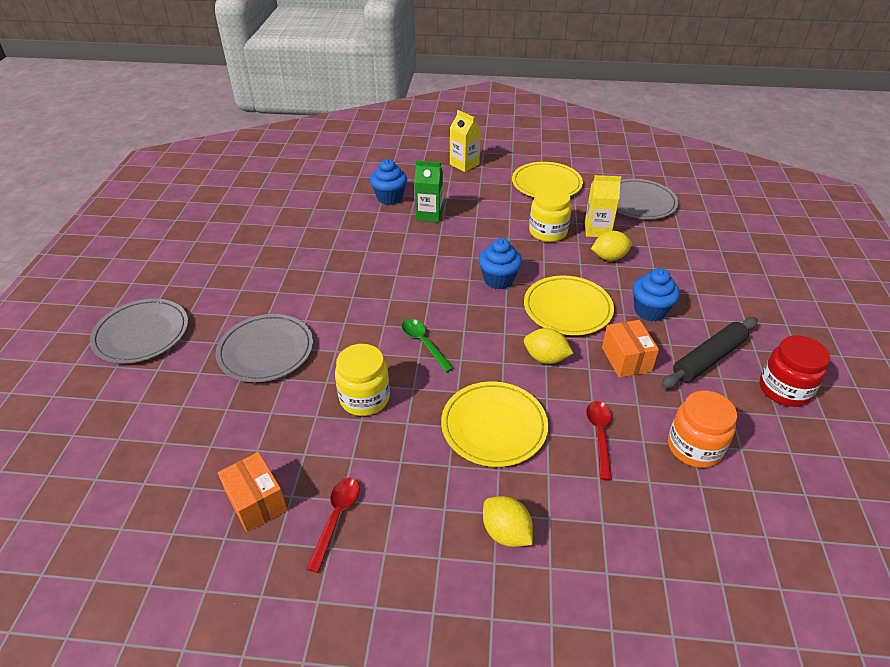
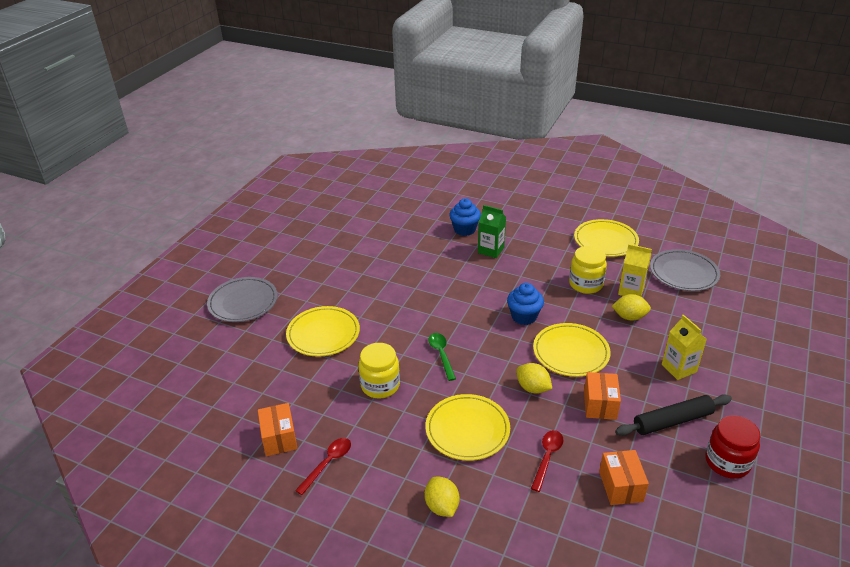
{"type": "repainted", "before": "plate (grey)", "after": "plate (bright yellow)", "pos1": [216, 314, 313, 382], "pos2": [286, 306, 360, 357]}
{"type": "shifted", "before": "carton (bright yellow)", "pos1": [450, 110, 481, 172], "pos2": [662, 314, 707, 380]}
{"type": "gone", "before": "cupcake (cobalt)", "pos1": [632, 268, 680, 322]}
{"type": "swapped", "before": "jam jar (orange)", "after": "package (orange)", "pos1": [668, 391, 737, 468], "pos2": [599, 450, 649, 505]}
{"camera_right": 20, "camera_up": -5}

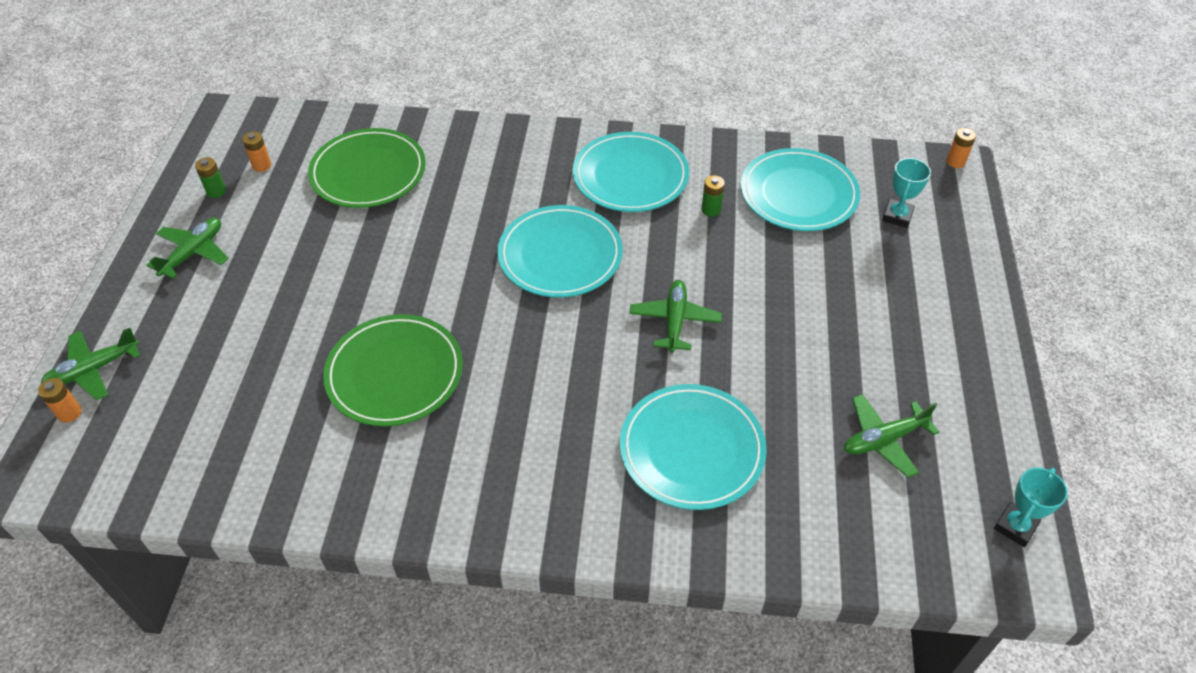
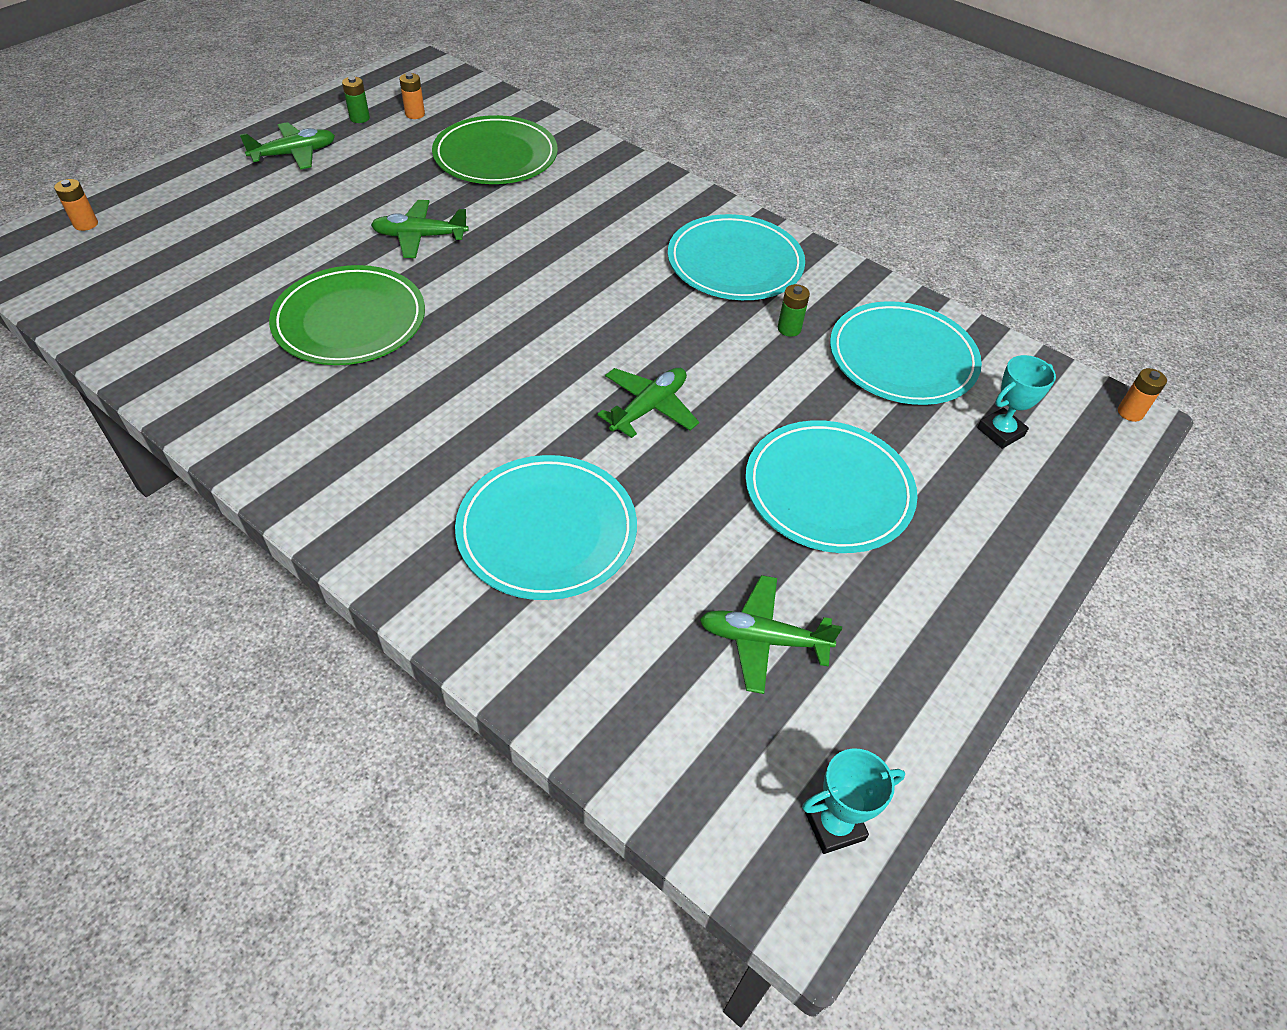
{"type": "shifted", "before": "plane (green)", "pos1": [41, 328, 141, 401], "pos2": [371, 200, 469, 258]}
{"type": "shifted", "before": "plate (aqua)", "pos1": [497, 205, 623, 297], "pos2": [745, 420, 918, 553]}
{"camera_right": 30, "camera_up": 0}

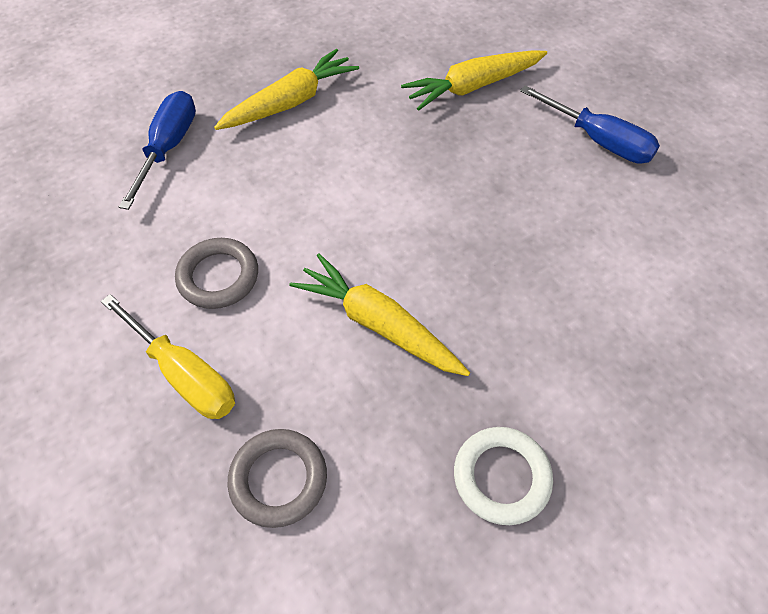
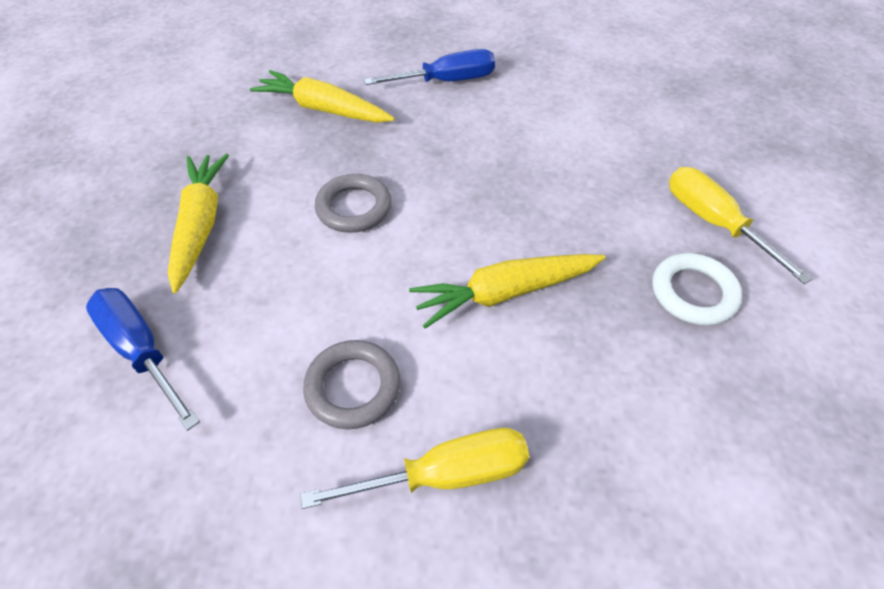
{"type": "shifted", "before": "torus (grey)", "pos1": [228, 429, 327, 528], "pos2": [315, 174, 392, 233]}
{"type": "rotated", "before": "root vegetable (bright yellow)", "pos1": [401, 50, 547, 110], "pos2": [250, 70, 395, 122], "turn": 105}
{"type": "new", "after": "screwdriver (bright yellow)", "pos2": [669, 167, 813, 284]}
{"camera_right": -55, "camera_up": -5}

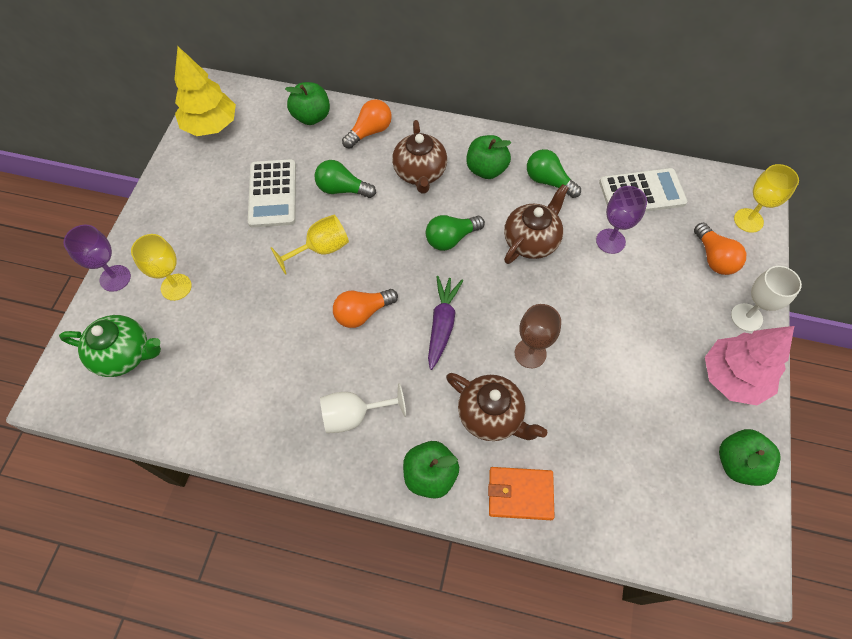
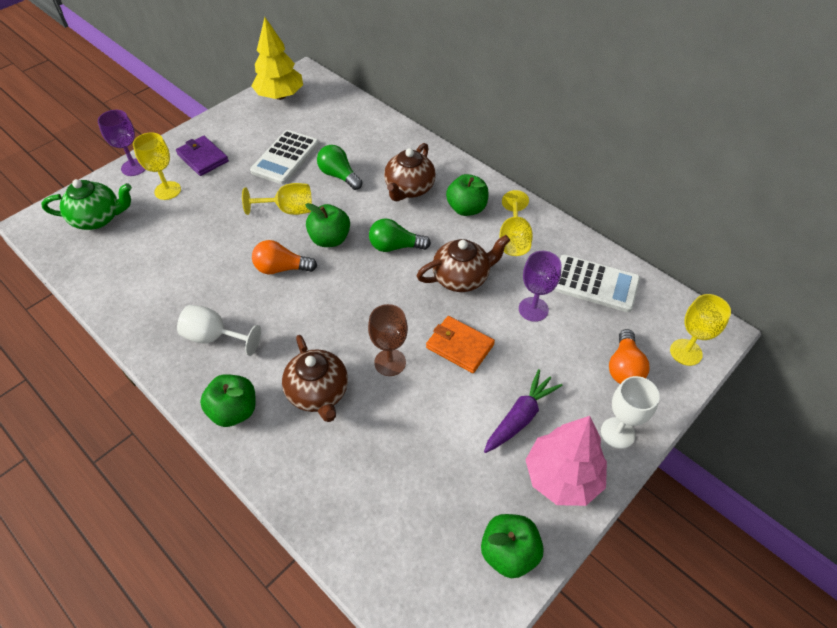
{"type": "rotated", "before": "tea pot (green)", "pos1": [59, 315, 161, 377], "pos2": [41, 179, 132, 230], "turn": -45}
{"type": "shifted", "before": "toy apple (green)", "pos1": [285, 82, 330, 125], "pos2": [305, 203, 350, 247]}
{"type": "gone", "before": "light bulb (orange)", "pos1": [342, 99, 392, 149]}
{"type": "shifted", "before": "root vegetable (royal purple)", "pos1": [428, 276, 463, 370], "pos2": [484, 369, 563, 453]}
{"type": "shifted", "before": "wallet (orange)", "pos1": [488, 467, 555, 520], "pos2": [426, 316, 495, 373]}
{"type": "swapped", "before": "light bulb (green)", "after": "wine glass (bright yellow)", "pos1": [527, 149, 581, 198], "pos2": [499, 190, 533, 256]}
{"type": "new", "after": "wallet (royal purple)", "pos2": [176, 136, 229, 176]}
{"camera_right": 30, "camera_up": -10}

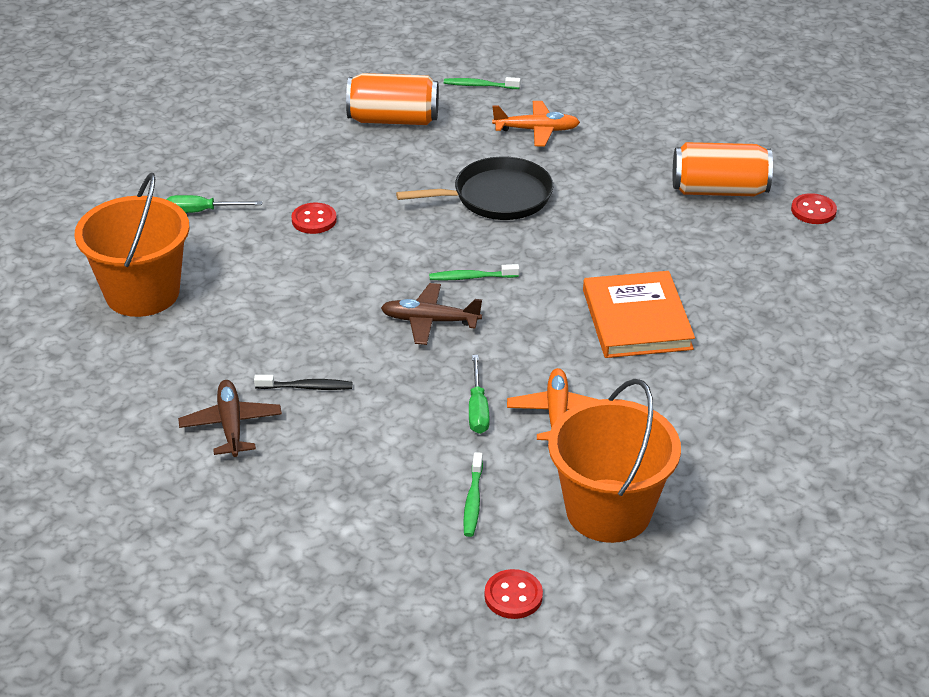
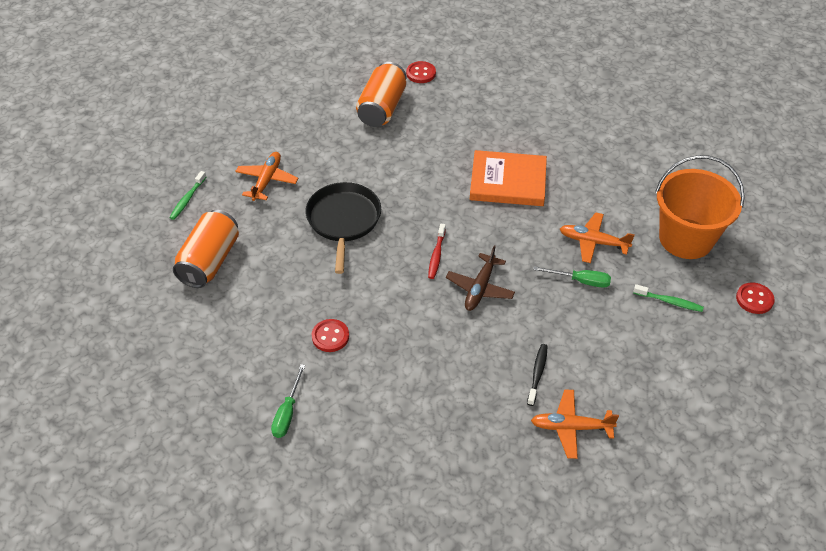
{"type": "gone", "before": "pail (orange)", "pos1": [74, 173, 190, 317]}
{"type": "repainted", "before": "plane (russet)", "after": "plane (orange)", "pos1": [178, 380, 282, 457], "pos2": [531, 389, 619, 459]}
{"type": "repainted", "before": "toothbrush (green)", "after": "toothbrush (red)", "pos1": [429, 264, 519, 281], "pos2": [428, 224, 446, 279]}
{"camera_right": -75, "camera_up": 10}

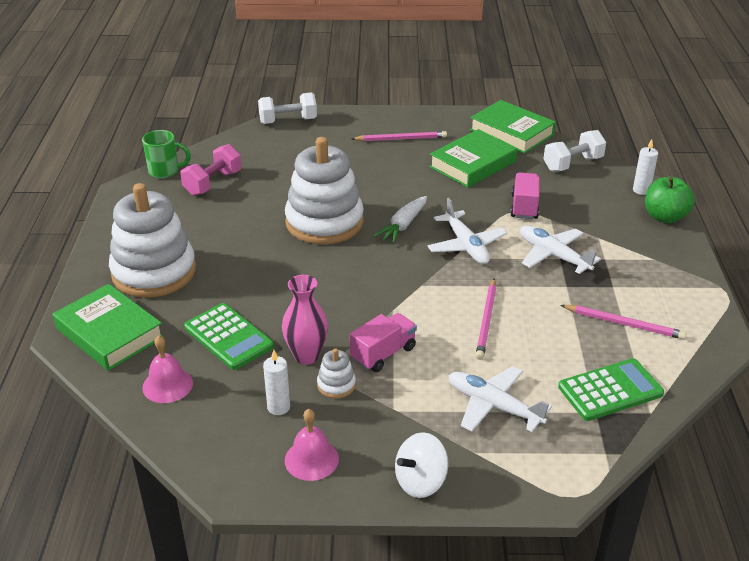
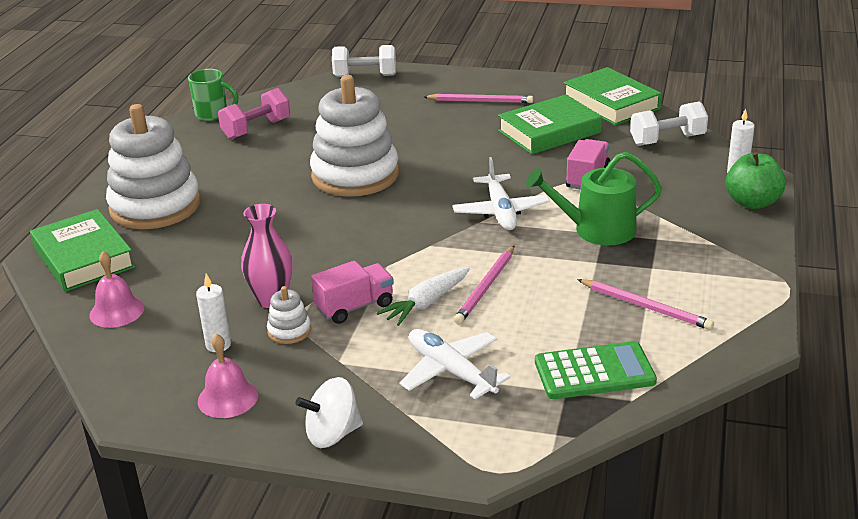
{"type": "gone", "before": "adding machine (green)", "pos1": [184, 303, 274, 370]}
{"type": "shifted", "before": "root vegetable (snow-white)", "pos1": [374, 196, 427, 243], "pos2": [377, 267, 470, 326]}
{"type": "swapped", "before": "plane (snow-white)", "after": "watering can (green)", "pos1": [520, 225, 601, 274], "pos2": [526, 152, 662, 245]}
{"camera_right": 15, "camera_up": -5}

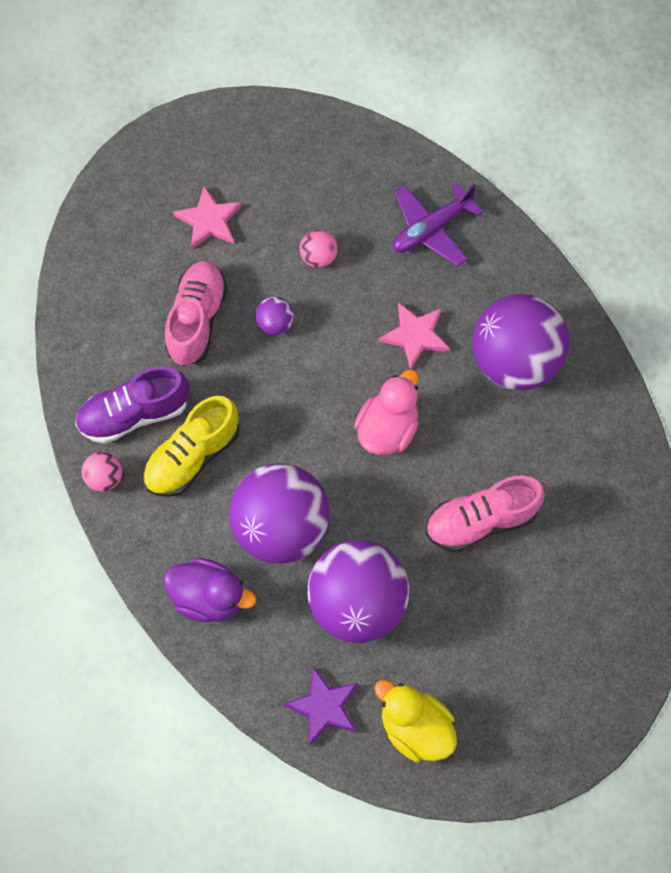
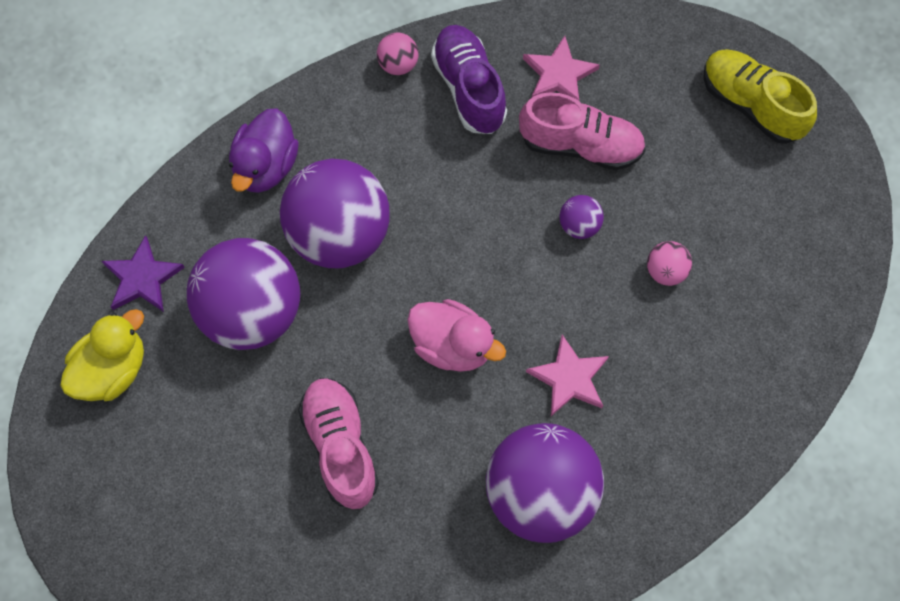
{"type": "shifted", "before": "lace-up shoe (bright yellow)", "pos1": [143, 396, 240, 497], "pos2": [704, 49, 817, 144]}
{"type": "shifted", "before": "star (rosy)", "pos1": [173, 186, 242, 249], "pos2": [523, 36, 600, 102]}
{"type": "gone", "before": "plane (royal purple)", "pos1": [393, 183, 483, 266]}
{"camera_right": 90, "camera_up": 0}

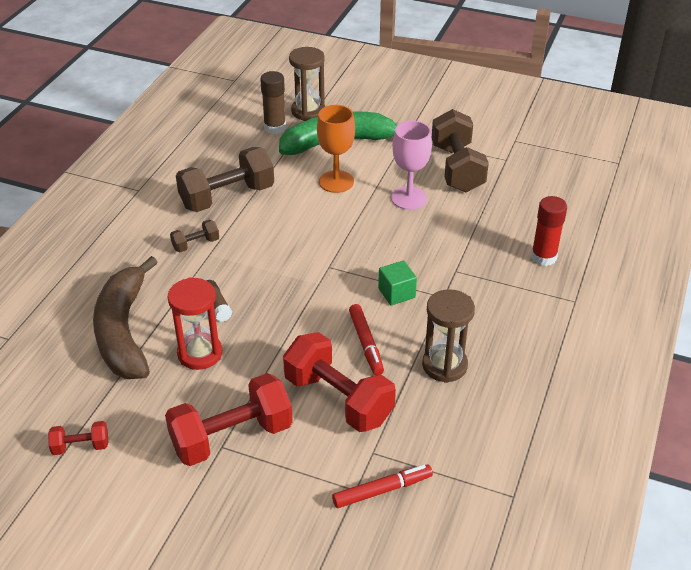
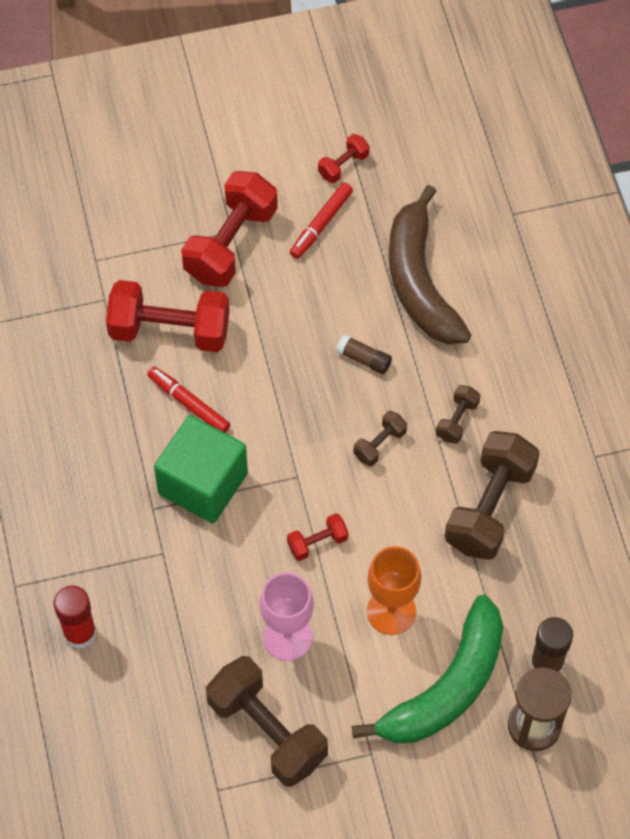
{"type": "rotated", "before": "banana fruit (russet)", "pos1": [93, 256, 158, 379], "pos2": [389, 185, 471, 344], "turn": -150}
{"type": "gone", "before": "hourglass (red)", "pos1": [167, 277, 222, 370]}
{"type": "shifted", "before": "felt pen (red)", "pos1": [332, 464, 433, 508], "pos2": [290, 183, 353, 259]}
{"type": "scaled", "before": "solid cube (green)", "pos1": [378, 260, 417, 305], "pos2": [154, 415, 248, 523], "scale": 1.96}
{"type": "gone", "before": "hourglass (russet)", "pos1": [422, 289, 475, 383]}
{"type": "new", "after": "free weight (red)", "pos2": [287, 513, 348, 561]}
{"type": "new", "after": "free weight (russet)", "pos2": [353, 411, 407, 466]}
{"camera_right": 145, "camera_up": 20}

